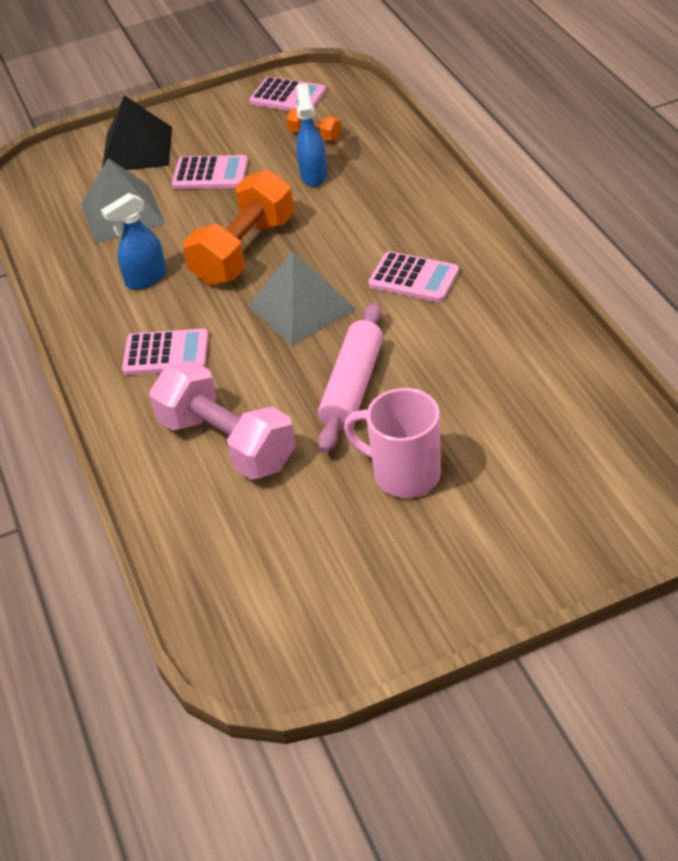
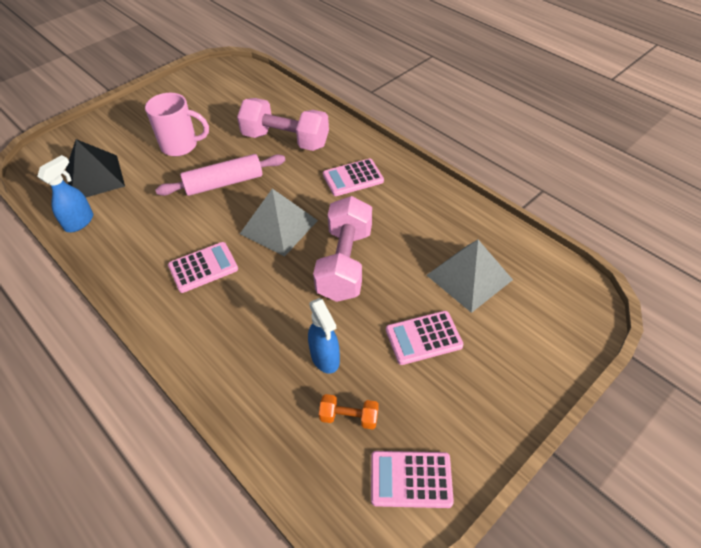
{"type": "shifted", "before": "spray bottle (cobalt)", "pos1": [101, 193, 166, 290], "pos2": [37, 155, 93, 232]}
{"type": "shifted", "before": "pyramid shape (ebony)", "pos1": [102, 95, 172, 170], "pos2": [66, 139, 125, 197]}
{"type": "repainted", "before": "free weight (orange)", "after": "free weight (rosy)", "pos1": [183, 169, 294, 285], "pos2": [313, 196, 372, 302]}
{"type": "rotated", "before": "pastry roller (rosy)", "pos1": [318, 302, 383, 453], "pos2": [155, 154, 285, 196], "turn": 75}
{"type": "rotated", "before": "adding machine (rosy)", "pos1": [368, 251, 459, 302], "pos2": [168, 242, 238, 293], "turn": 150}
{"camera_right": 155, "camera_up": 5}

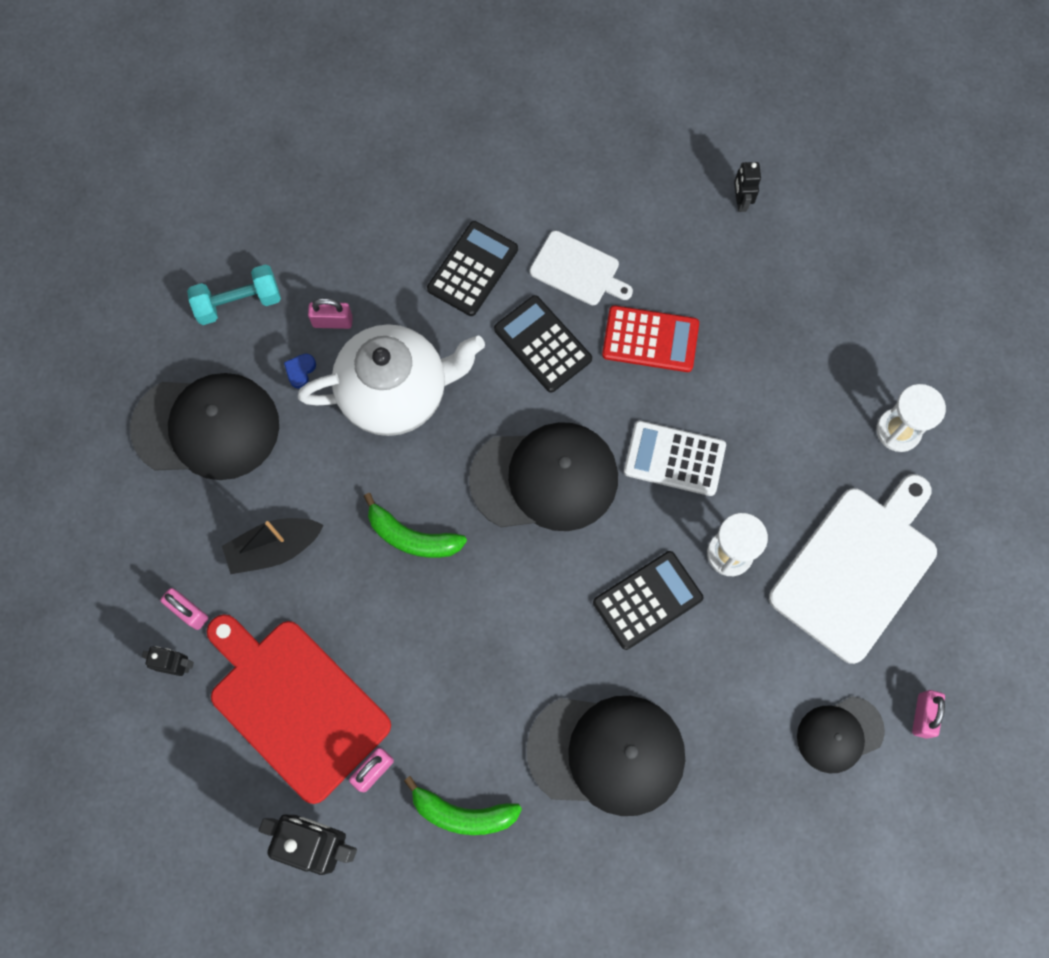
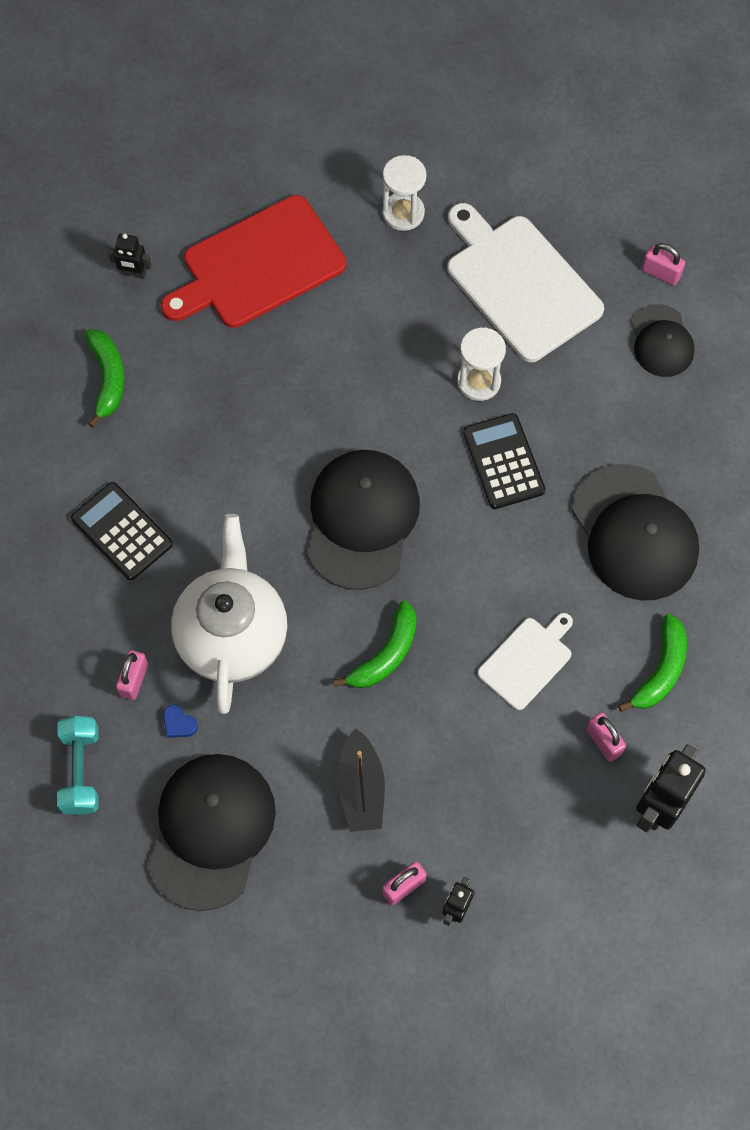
{"type": "shifted", "before": "bread board (red)", "pos1": [207, 614, 391, 804], "pos2": [161, 195, 347, 328]}
{"type": "gone", "before": "adding machine (ebony)", "pos1": [494, 295, 592, 393]}
{"type": "rotated", "before": "peaked cap (ebony)", "pos1": [527, 696, 685, 816], "pos2": [572, 464, 699, 601], "turn": 135}
{"type": "shifted", "before": "bread board (snow-white)", "pos1": [530, 231, 633, 305], "pos2": [477, 613, 573, 710]}
{"type": "gone", "before": "adding machine (red)", "pos1": [602, 305, 699, 372]}
{"type": "gone", "before": "adding machine (snow-white)", "pos1": [624, 421, 726, 496]}
{"type": "new", "after": "banana fruit (green)", "pos2": [85, 330, 125, 428]}
{"camera_right": -75, "camera_up": -5}

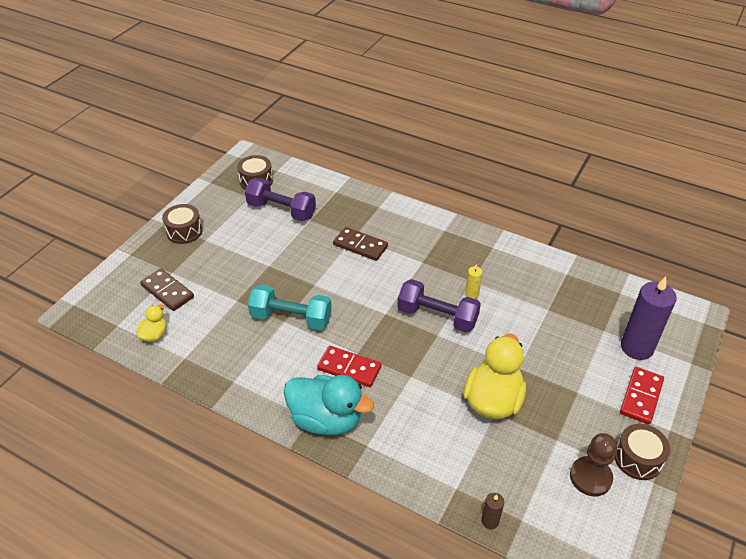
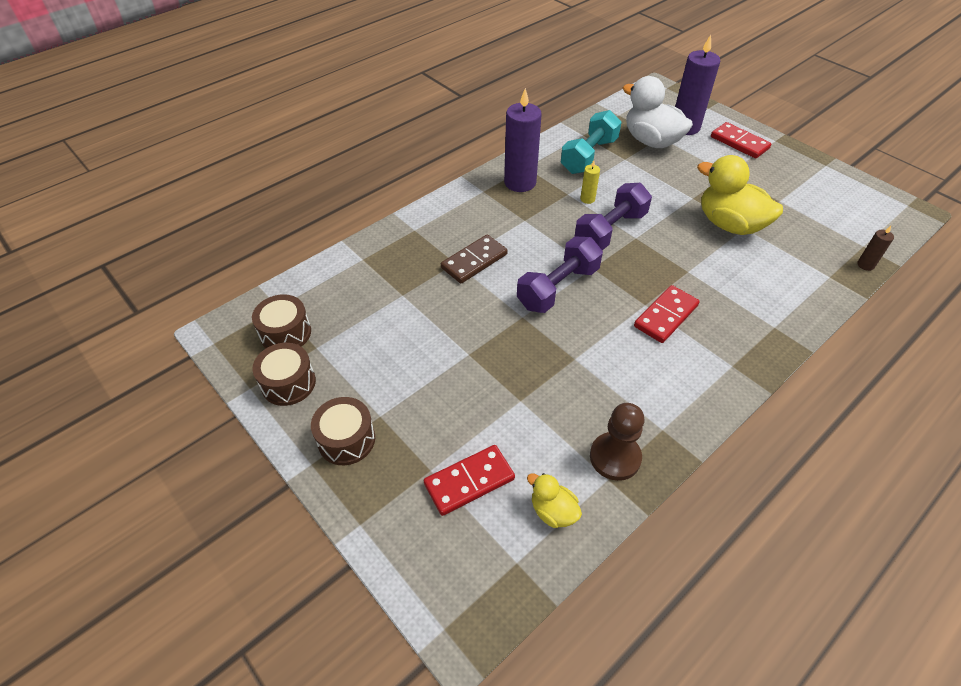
{"type": "repainted", "before": "domino (russet)", "after": "domino (red)", "pos1": [140, 268, 194, 311], "pos2": [424, 445, 515, 516]}
{"type": "shifted", "before": "free weight (royal purple)", "pos1": [245, 178, 316, 221], "pos2": [517, 237, 603, 313]}
{"type": "shifted", "before": "free weight (aqua)", "pos1": [248, 284, 332, 330], "pos2": [561, 110, 621, 174]}
{"type": "gone", "before": "rubber duck (aqua)", "pos1": [284, 375, 374, 435]}
{"type": "shifted", "before": "game pawn (russet)", "pos1": [570, 433, 617, 497], "pos2": [590, 403, 645, 481]}
{"type": "shifted", "before": "snare drum (russet)", "pos1": [615, 424, 670, 480], "pos2": [252, 343, 316, 406]}
{"type": "new", "after": "pillar candle (royal purple)", "pos2": [504, 88, 542, 192]}
{"type": "new", "after": "rubber duck (snow-white)", "pos2": [623, 76, 693, 148]}
{"camera_right": -70, "camera_up": 5}

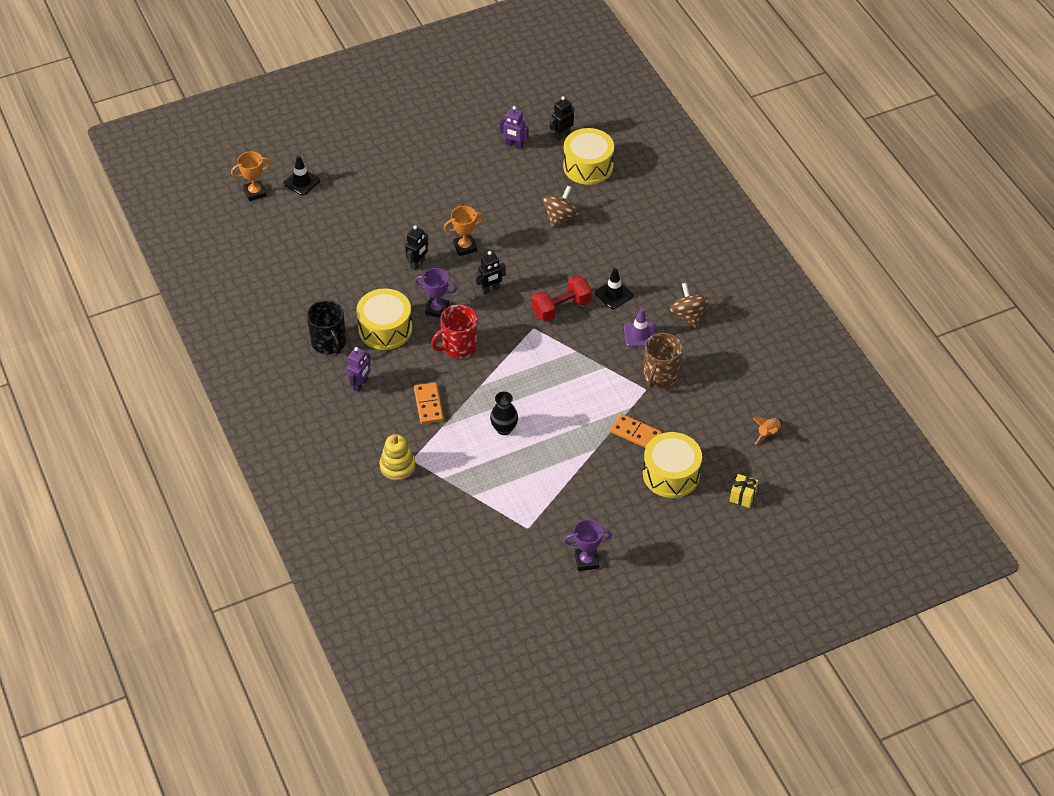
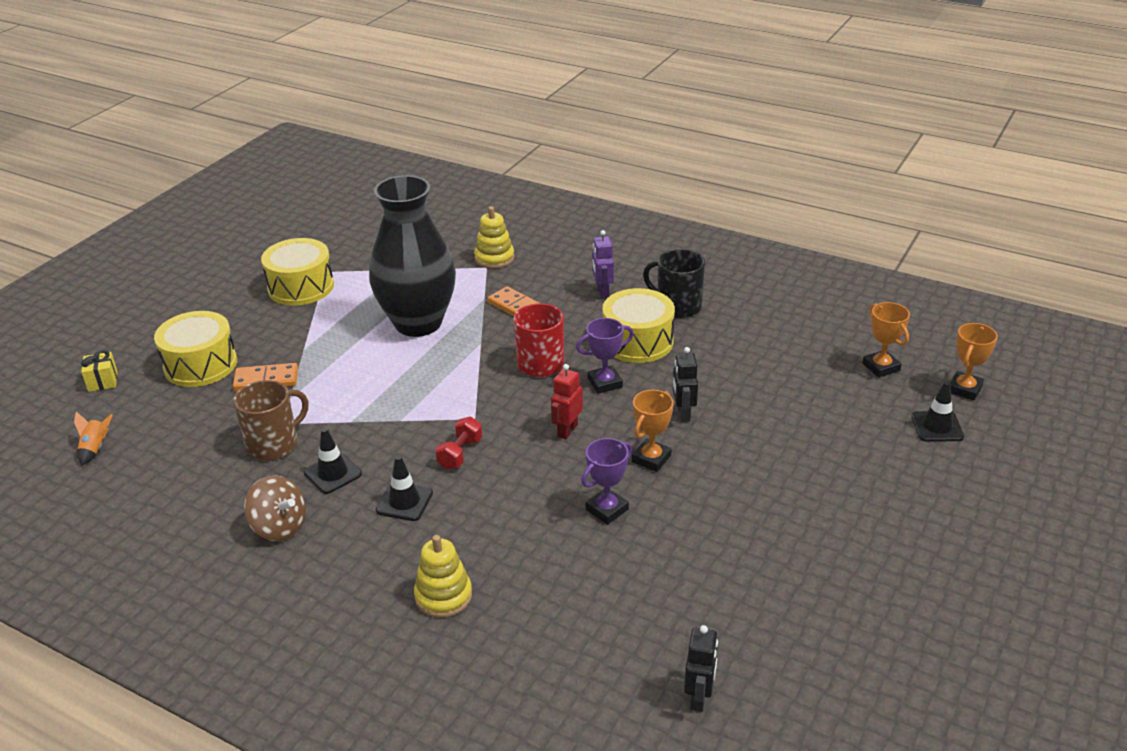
{"type": "repainted", "before": "toy robot (ebony)", "after": "toy robot (red)", "pos1": [476, 251, 506, 294], "pos2": [551, 364, 583, 439]}
{"type": "scaled", "before": "flower vase (ebony)", "pos1": [490, 391, 518, 435], "pos2": [369, 175, 456, 337], "scale": 2.45}
{"type": "gone", "before": "toy robot (royal purple)", "pos1": [500, 106, 528, 149]}
{"type": "scaled", "before": "free weight (red)", "pos1": [531, 275, 592, 322], "pos2": [435, 417, 482, 470], "scale": 0.66}
{"type": "gone", "before": "whirligig (russet)", "pos1": [543, 186, 579, 227]}
{"type": "shifted", "before": "snare drum (bright yellow)", "pos1": [563, 128, 614, 185], "pos2": [261, 238, 334, 305]}
{"type": "shifted", "before": "prize cup (royal purple)", "pos1": [564, 519, 612, 571], "pos2": [581, 438, 632, 524]}
{"type": "repainted", "before": "road cone (royal purple)", "after": "road cone (ebony)", "pos1": [624, 308, 655, 347], "pos2": [304, 428, 362, 494]}
{"type": "rotated", "before": "tea mug (russet)", "pos1": [644, 333, 682, 388], "pos2": [233, 380, 308, 460], "turn": 60}
{"type": "new", "after": "stacking toy (bright yellow)", "pos2": [414, 535, 472, 618]}
{"type": "new", "after": "prize cup (orange)", "pos2": [863, 302, 910, 378]}
{"camera_right": 145, "camera_up": -15}

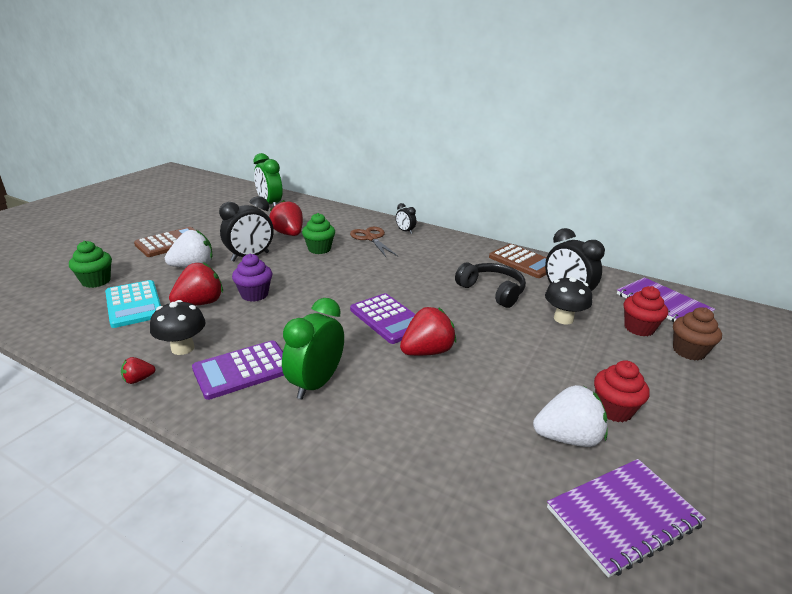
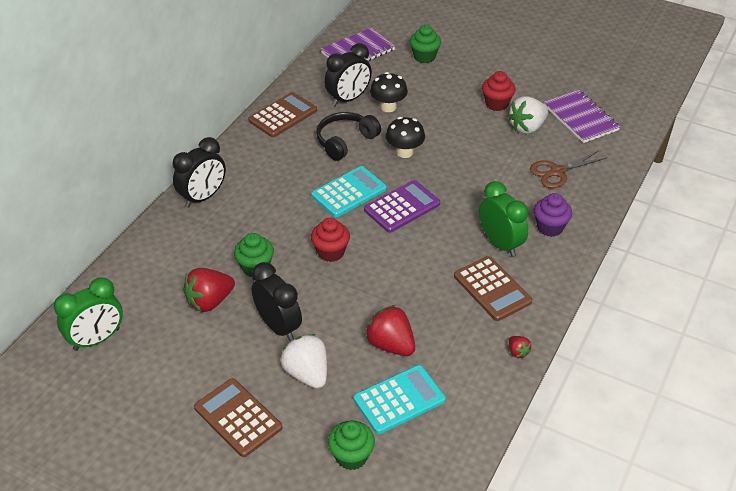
{"type": "shifted", "before": "mushroom (ebony)", "pos1": [150, 300, 206, 355], "pos2": [386, 117, 425, 158]}
{"type": "repainted", "before": "adding machine (royal purple)", "after": "adding machine (russet)", "pos1": [192, 340, 284, 400], "pos2": [454, 256, 532, 321]}
{"type": "shifted", "before": "cupcake (royal purple)", "pos1": [232, 254, 273, 302], "pos2": [534, 193, 572, 237]}
{"type": "rotated", "before": "alarm clock (green)", "pos1": [282, 298, 344, 399], "pos2": [479, 181, 528, 257], "turn": -150}
{"type": "shifted", "before": "scissors (russet)", "pos1": [350, 227, 398, 257], "pos2": [530, 151, 608, 188]}
{"type": "scaled", "before": "alarm clock (ebony)", "pos1": [396, 203, 417, 234], "pos2": [173, 137, 226, 208], "scale": 1.94}
{"type": "gone", "before": "berry (red)", "pos1": [400, 307, 456, 356]}
{"type": "rotated", "before": "berry (snow-white)", "pos1": [533, 385, 608, 447], "pos2": [507, 96, 548, 134], "turn": -120}
{"type": "shifted", "before": "cupcake (red)", "pos1": [624, 286, 668, 336], "pos2": [311, 218, 350, 262]}
{"type": "repainted", "before": "cupcake (russet)", "after": "cupcake (green)", "pos1": [673, 307, 722, 361], "pos2": [410, 25, 441, 63]}
{"type": "new", "after": "adding machine (aqua)", "pos2": [311, 166, 387, 217]}
{"camera_right": -90, "camera_up": 15}

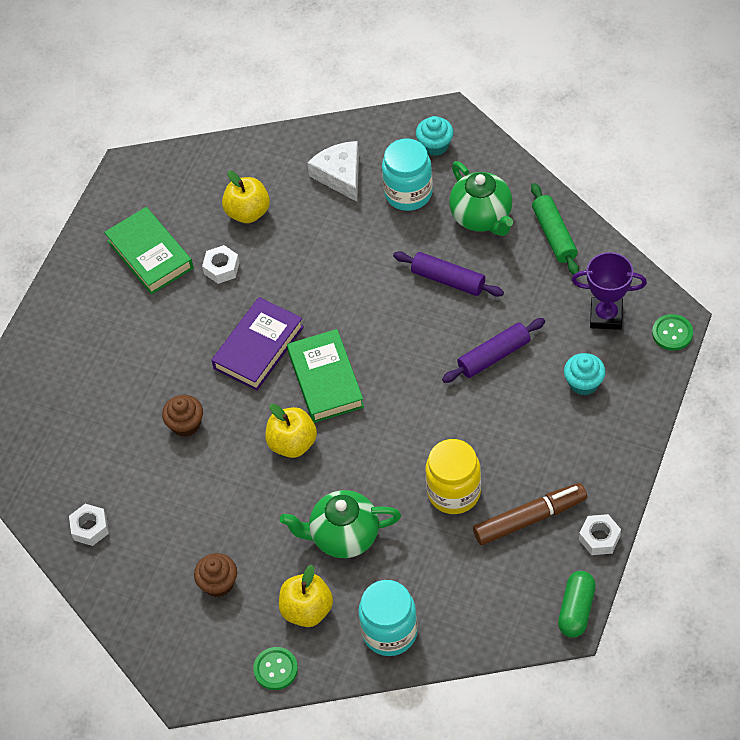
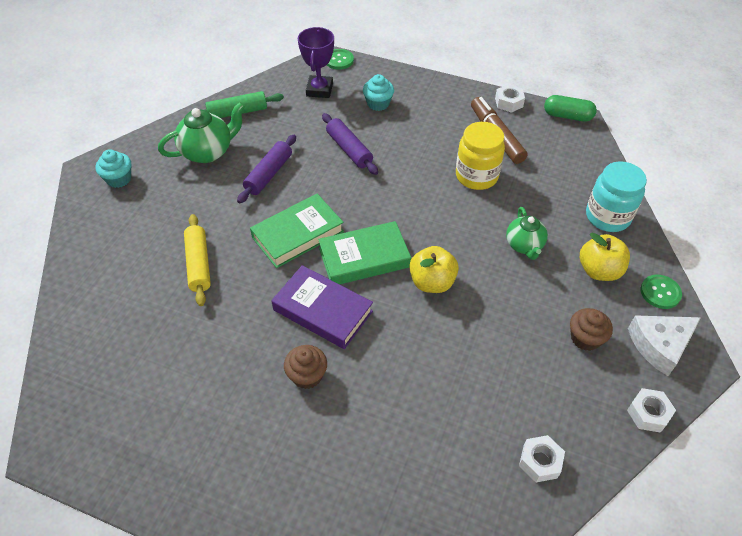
{"type": "shifted", "before": "book (green)", "pos1": [104, 207, 193, 294], "pos2": [250, 194, 344, 268]}
{"type": "shifted", "before": "cupcake (russet)", "pos1": [162, 395, 203, 437], "pos2": [284, 345, 327, 389]}
{"type": "shifted", "before": "hex nut (snow-white)", "pos1": [202, 245, 240, 284], "pos2": [627, 388, 676, 433]}
{"type": "gone", "before": "toy apple (bright yellow)", "pos1": [222, 170, 270, 223]}
{"type": "scaled", "before": "tea pot (green)", "pos1": [280, 490, 401, 558], "pos2": [506, 207, 548, 260], "scale": 0.67}
{"type": "shifted", "before": "piece of cheese (snow-white)", "pos1": [307, 141, 359, 202], "pos2": [628, 315, 701, 376]}
{"type": "gone", "before": "jam jar (aqua)", "pos1": [382, 138, 433, 211]}
{"type": "new", "after": "pastry roller (bright yellow)", "pos2": [184, 214, 211, 306]}
{"camera_right": -95, "camera_up": -5}

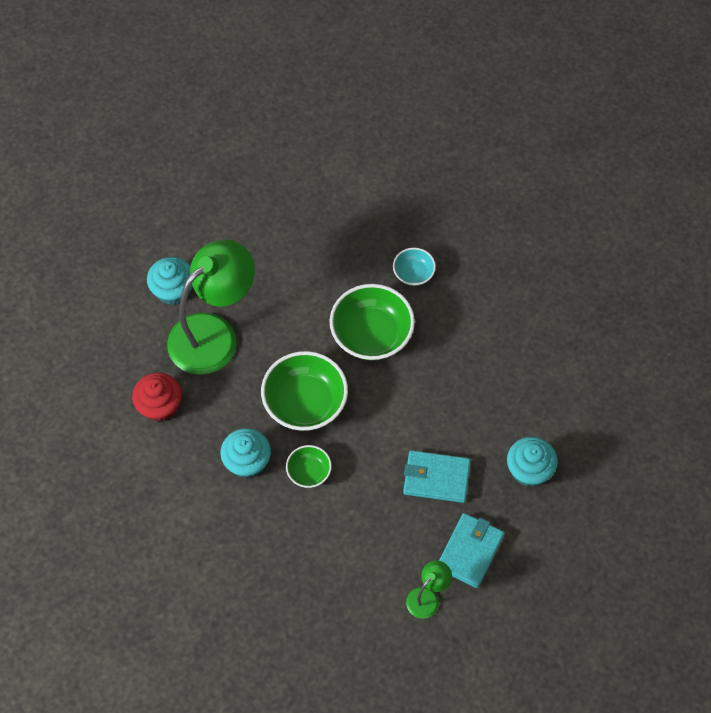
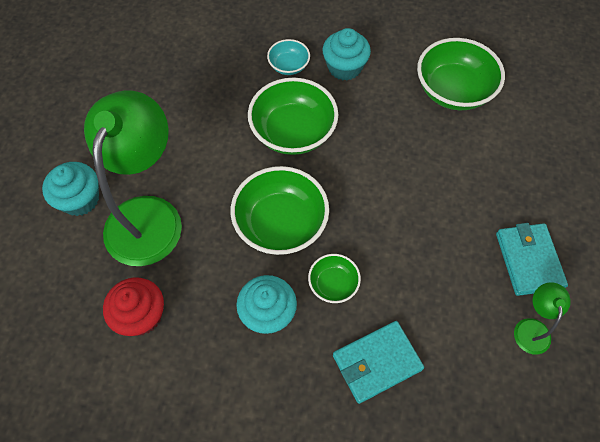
{"type": "shifted", "before": "wallet (aqua)", "pos1": [403, 450, 471, 503], "pos2": [333, 321, 424, 404]}
{"type": "shifted", "before": "cupcake (aqua)", "pos1": [507, 437, 558, 487], "pos2": [323, 28, 371, 80]}
{"type": "new", "after": "deep dish (green)", "pos2": [417, 38, 505, 110]}
{"camera_right": -35, "camera_up": 0}

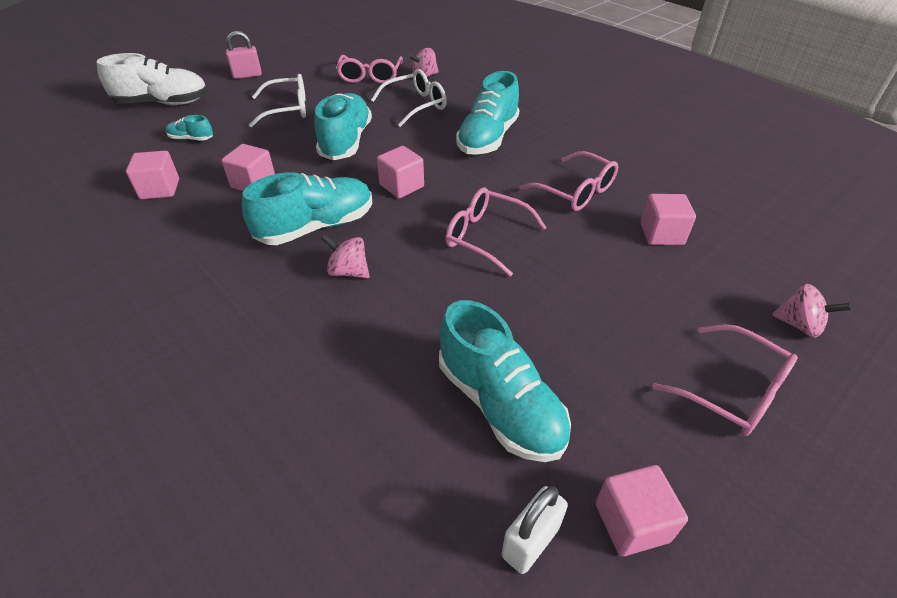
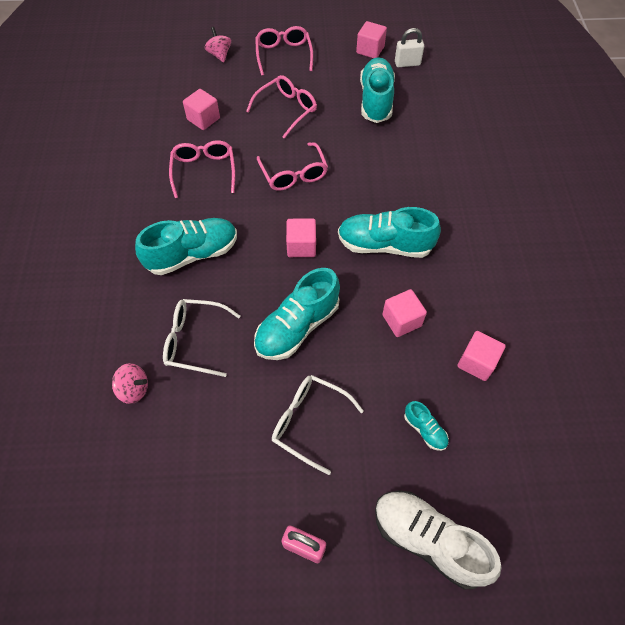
{"type": "gone", "before": "whirligig (rosy)", "pos1": [321, 234, 369, 278]}
{"type": "shifted", "before": "spectacles (rosy)", "pos1": [336, 55, 403, 84], "pos2": [246, 75, 317, 139]}
{"camera_right": -140, "camera_up": 15}

